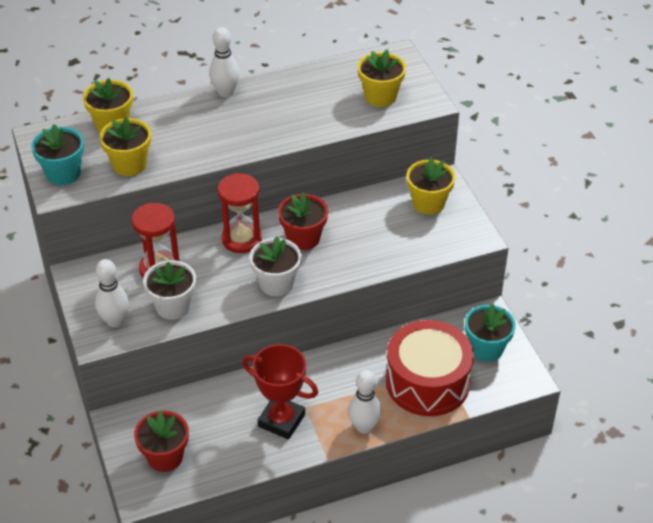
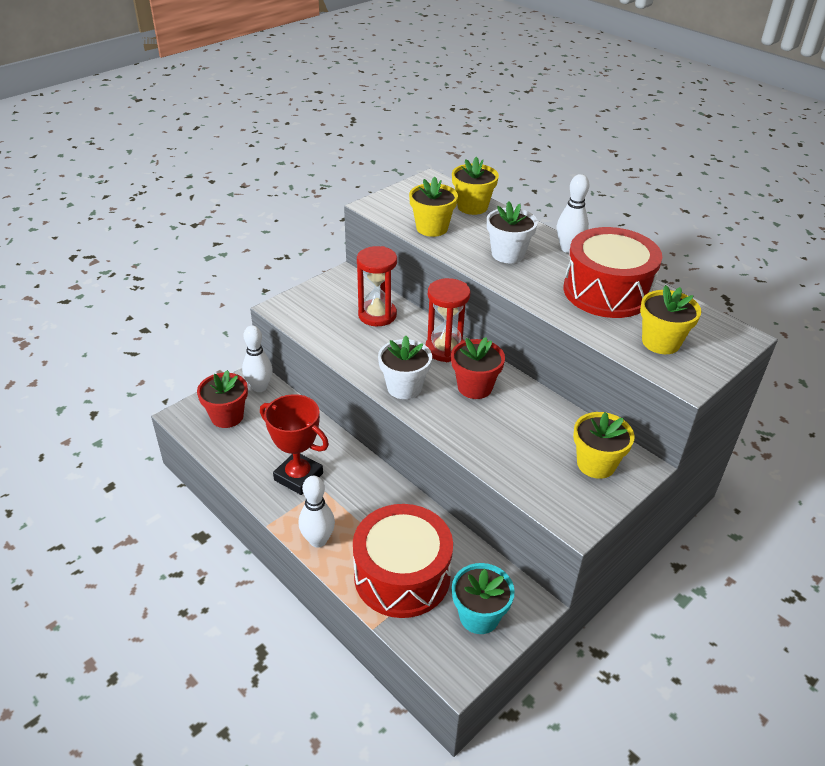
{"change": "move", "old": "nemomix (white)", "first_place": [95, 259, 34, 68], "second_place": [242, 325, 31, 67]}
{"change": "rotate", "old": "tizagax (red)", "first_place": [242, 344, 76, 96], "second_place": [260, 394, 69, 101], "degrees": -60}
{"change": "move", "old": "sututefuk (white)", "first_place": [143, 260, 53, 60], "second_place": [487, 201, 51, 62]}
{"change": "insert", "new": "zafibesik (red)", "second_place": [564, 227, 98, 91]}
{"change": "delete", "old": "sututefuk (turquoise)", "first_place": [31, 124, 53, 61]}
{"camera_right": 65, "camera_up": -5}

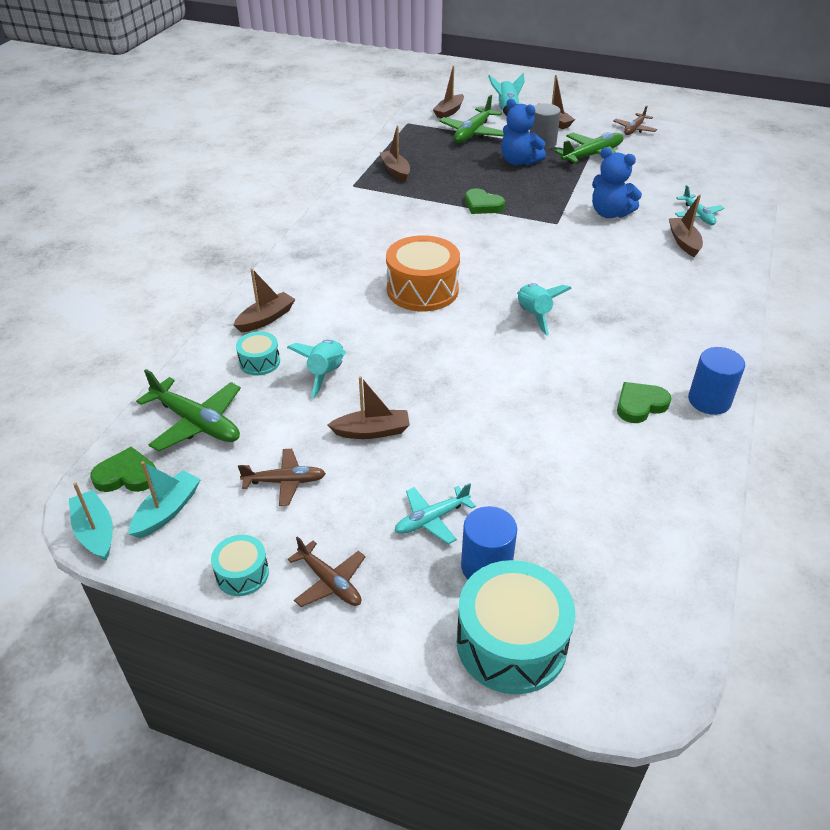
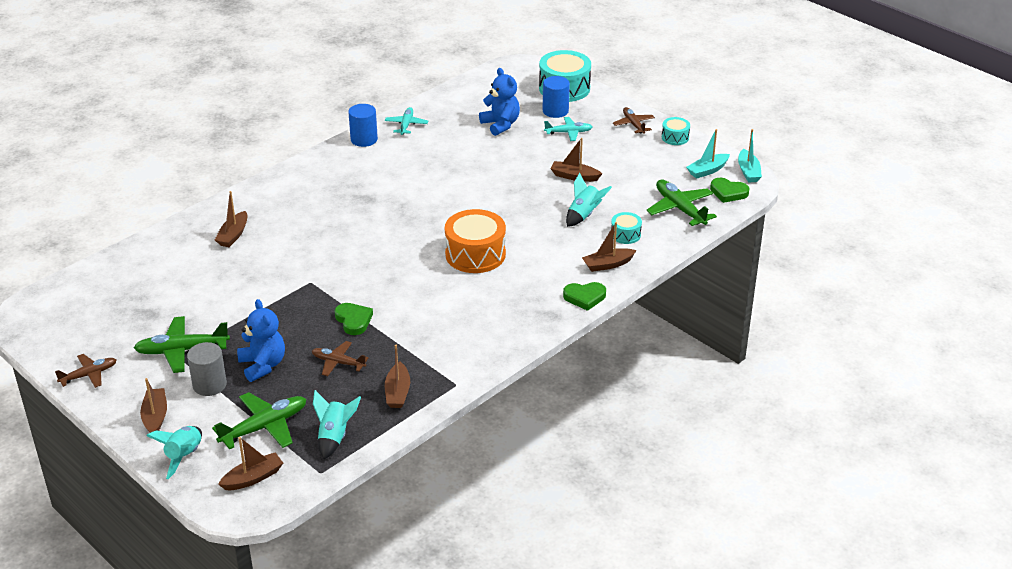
{"change": "move", "old": "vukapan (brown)", "first_place": [238, 449, 88, 57], "second_place": [312, 341, 57, 35]}
{"change": "move", "old": "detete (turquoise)", "first_place": [517, 283, 55, 53], "second_place": [313, 390, 48, 69]}
{"change": "move", "old": "vukapan (turquoise)", "first_place": [675, 185, 49, 40], "second_place": [385, 107, 43, 28]}
{"change": "move", "old": "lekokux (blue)", "first_place": [592, 147, 50, 71], "second_place": [479, 68, 41, 68]}
{"change": "move", "old": "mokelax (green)", "first_place": [617, 382, 54, 41], "second_place": [563, 282, 43, 29]}
{"camera_right": -155, "camera_up": -5}

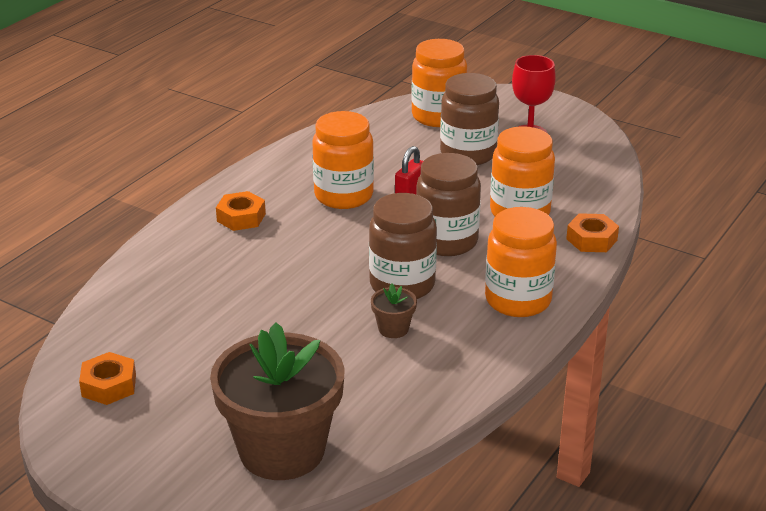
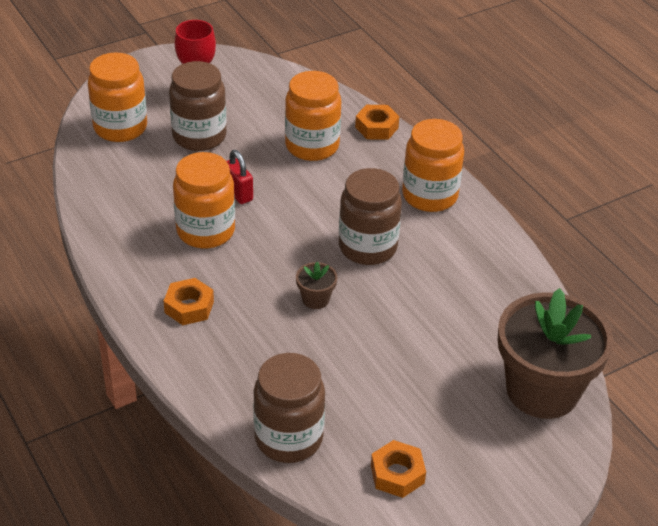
{"change": "move", "old": "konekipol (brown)", "first_place": [416, 153, 65, 103], "second_place": [253, 353, 72, 110]}
{"change": "move", "old": "sututefuk (brown)", "first_place": [371, 283, 46, 55], "second_place": [296, 262, 41, 47]}
{"camera_right": -65, "camera_up": 10}

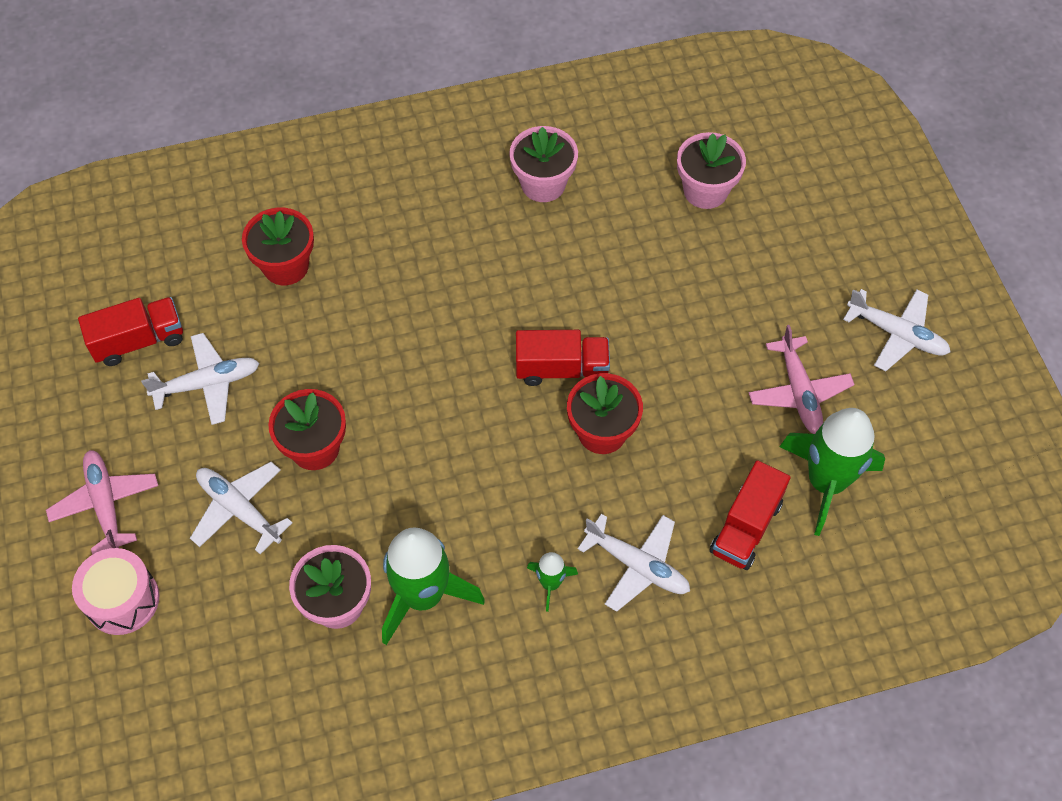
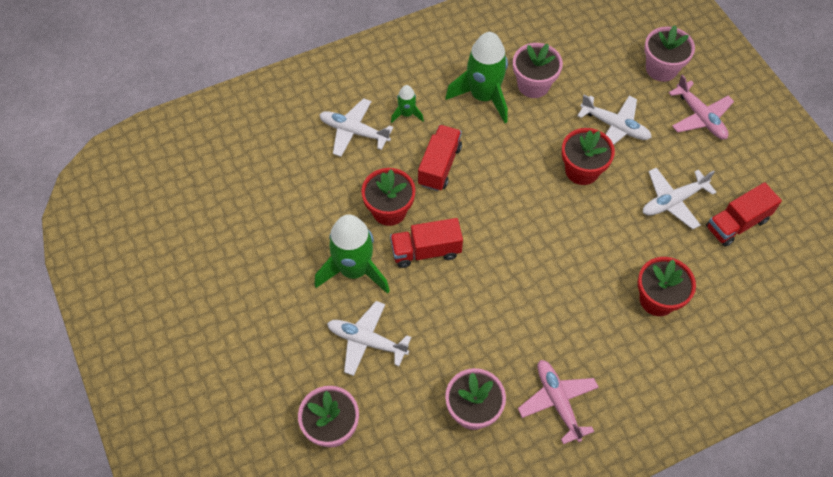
{"change": "move", "old": "detete (green)", "first_place": [779, 408, 106, 128], "second_place": [315, 214, 75, 80]}
{"change": "move", "old": "vukapan (white)", "first_place": [843, 289, 107, 83], "second_place": [327, 301, 84, 75]}
{"change": "move", "old": "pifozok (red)", "first_place": [710, 460, 81, 110], "second_place": [418, 125, 44, 66]}
{"change": "move", "old": "vukapan (pink)", "first_place": [749, 325, 106, 109], "second_place": [518, 360, 81, 84]}
{"change": "replace", "old": "zafibesik (pink)", "new": "sututefuk (pink)", "first_place": [72, 548, 87, 87], "second_place": [644, 25, 51, 57]}
{"camera_right": 170, "camera_up": 0}

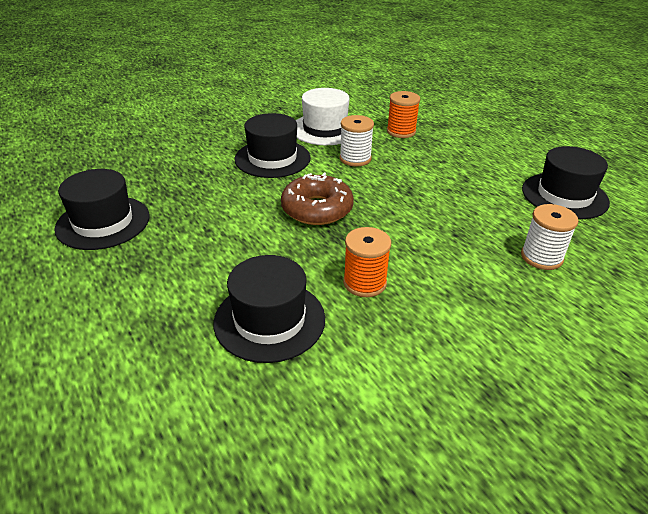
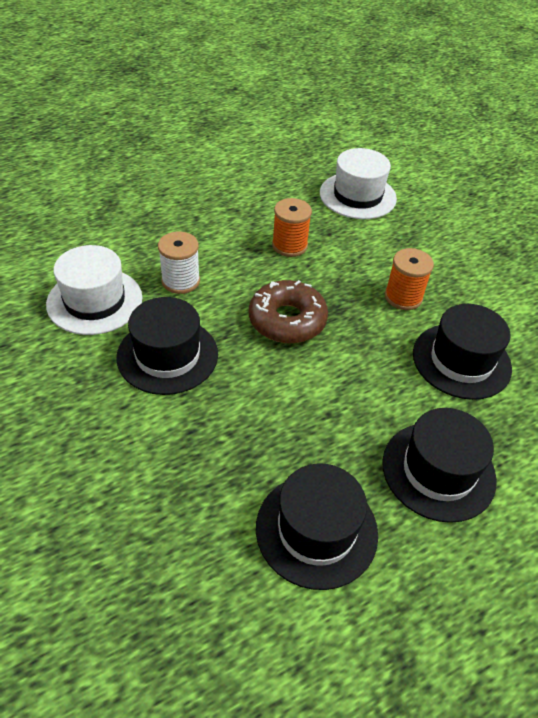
{"change": "move", "old": "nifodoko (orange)", "first_place": [387, 91, 33, 47], "second_place": [272, 198, 40, 59]}
{"change": "replace", "old": "nifodoko (white)", "new": "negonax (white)", "first_place": [521, 204, 58, 66], "second_place": [320, 148, 77, 71]}
{"change": "move", "old": "negonax (black)", "first_place": [522, 146, 88, 73], "second_place": [382, 408, 115, 115]}
{"camera_right": -90, "camera_up": 10}

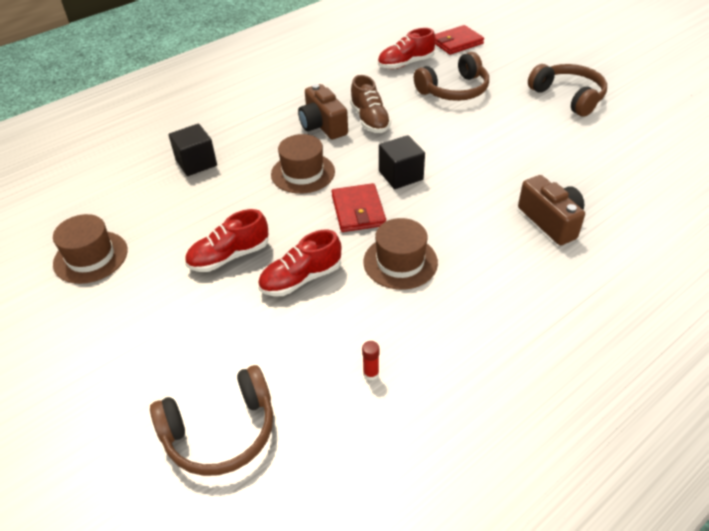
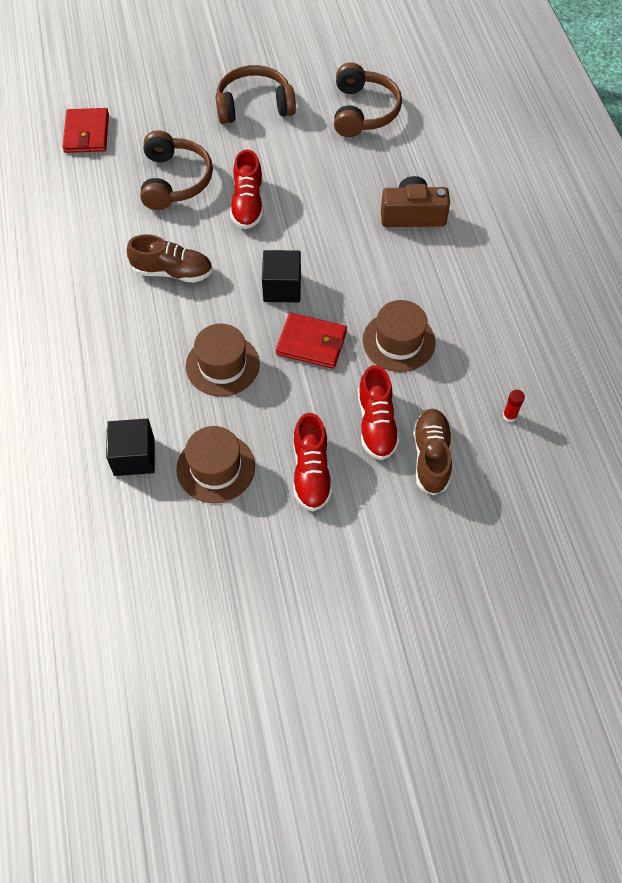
{"change": "move", "old": "negonax (brown)", "first_place": [53, 214, 75, 70], "second_place": [176, 426, 79, 77]}
{"change": "move", "old": "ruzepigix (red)", "first_place": [378, 28, 58, 41], "second_place": [230, 150, 33, 79]}
{"change": "move", "old": "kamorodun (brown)", "first_place": [150, 365, 123, 111], "second_place": [334, 62, 68, 75]}
{"change": "insert", "new": "ruzepigix (brown)", "second_place": [413, 409, 39, 87]}
{"change": "delete", "old": "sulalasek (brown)", "first_place": [298, 84, 50, 55]}
{"camera_right": -65, "camera_up": 15}

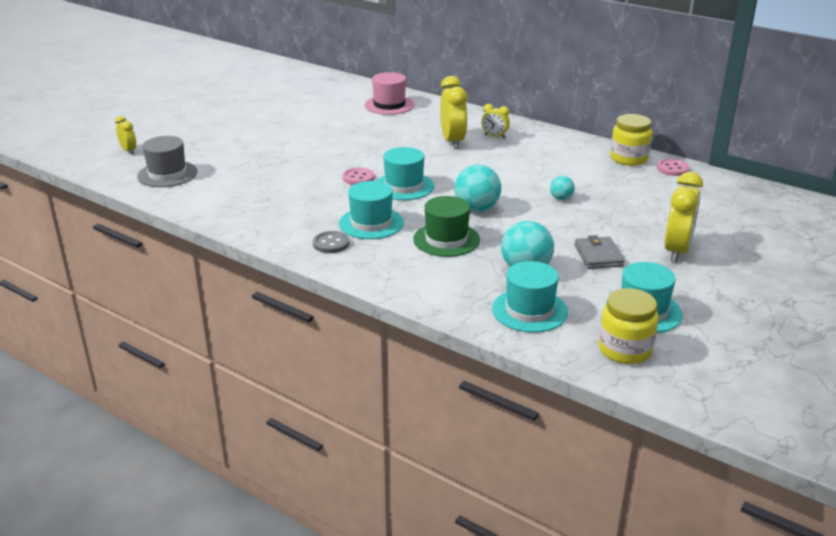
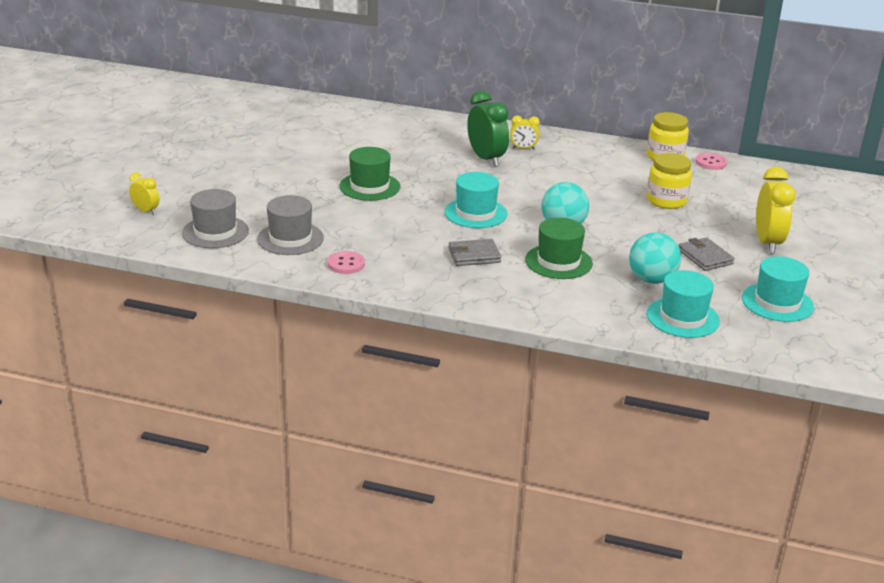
{"change": "insert", "new": "negonax (grey)", "second_place": [257, 195, 67, 60]}
{"change": "move", "old": "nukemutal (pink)", "first_place": [342, 168, 32, 17], "second_place": [328, 251, 37, 23]}
{"change": "insert", "new": "negonax (green)", "second_place": [339, 147, 61, 54]}
{"change": "replace", "old": "negonax (turquoise)", "new": "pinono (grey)", "first_place": [339, 181, 65, 58], "second_place": [448, 239, 53, 27]}
{"change": "recolor", "old": "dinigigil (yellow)", "new": "dinigigil (green)", "first_place": [440, 76, 27, 73], "second_place": [467, 91, 42, 76]}
{"change": "move", "old": "konekipol (yellow)", "first_place": [598, 288, 61, 76], "second_place": [647, 153, 45, 56]}
{"change": "delete", "old": "nukemutal (grey)", "first_place": [313, 231, 36, 22]}
{"change": "delete", "old": "negonax (pink)", "first_place": [364, 72, 50, 43]}
{"change": "delete", "old": "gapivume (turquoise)", "first_place": [550, 176, 25, 24]}
{"camera_right": -20, "camera_up": 0}

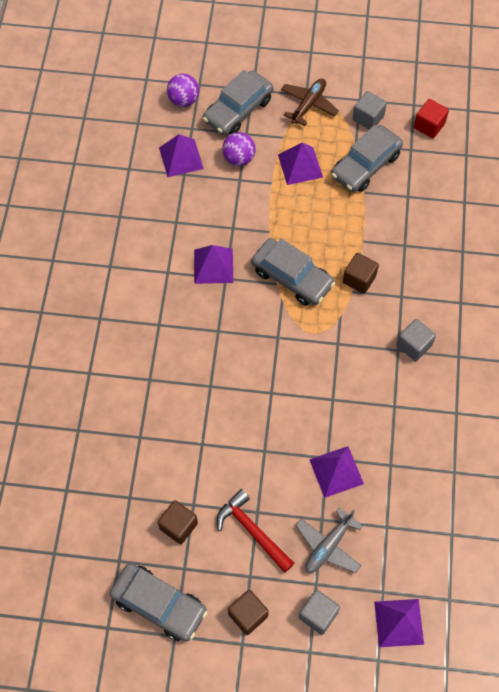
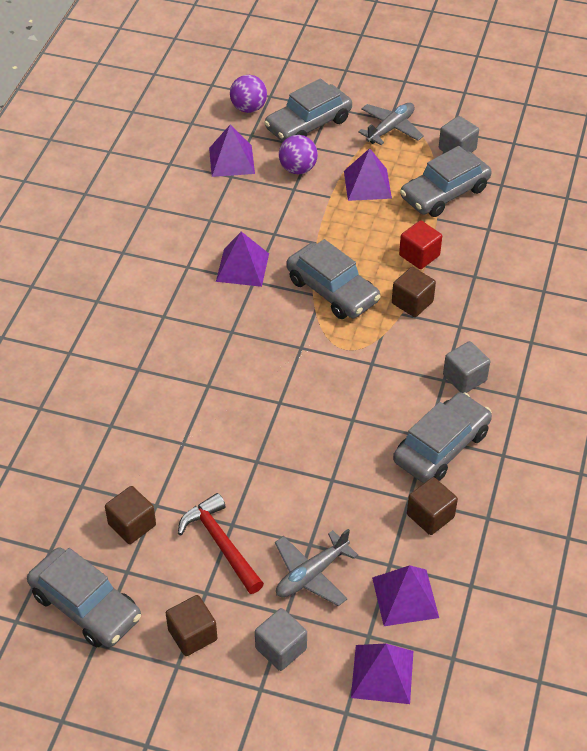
{"change": "recolor", "old": "vukapan (brown)", "new": "vukapan (grey)", "first_place": [281, 79, 58, 47], "second_place": [358, 103, 66, 42]}
{"change": "move", "old": "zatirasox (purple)", "first_place": [309, 446, 55, 52], "second_place": [372, 565, 67, 61]}
{"change": "insert", "new": "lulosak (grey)", "second_place": [393, 392, 99, 91]}
{"change": "move", "old": "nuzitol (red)", "first_place": [414, 99, 35, 39], "second_place": [399, 221, 43, 48]}
{"change": "insert", "new": "nuzitol (brown)", "second_place": [407, 477, 51, 58]}
{"camera_right": 10, "camera_up": -15}

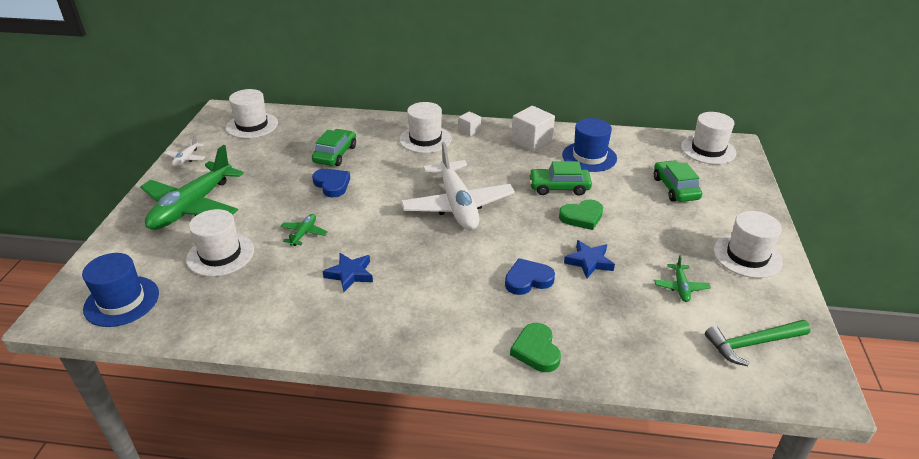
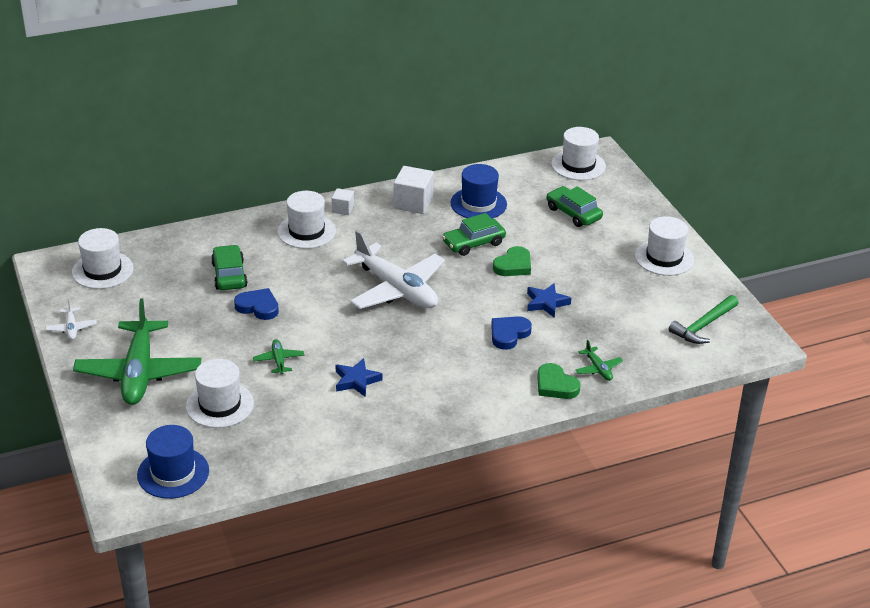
{"change": "move", "old": "vukapan (green)", "first_place": [654, 255, 57, 47], "second_place": [576, 340, 47, 41]}
{"camera_right": -30, "camera_up": 0}

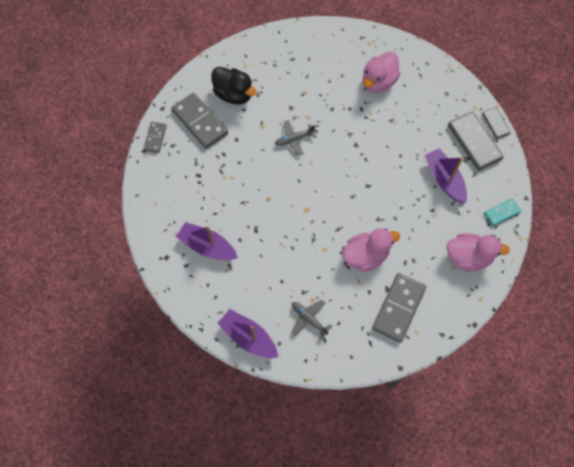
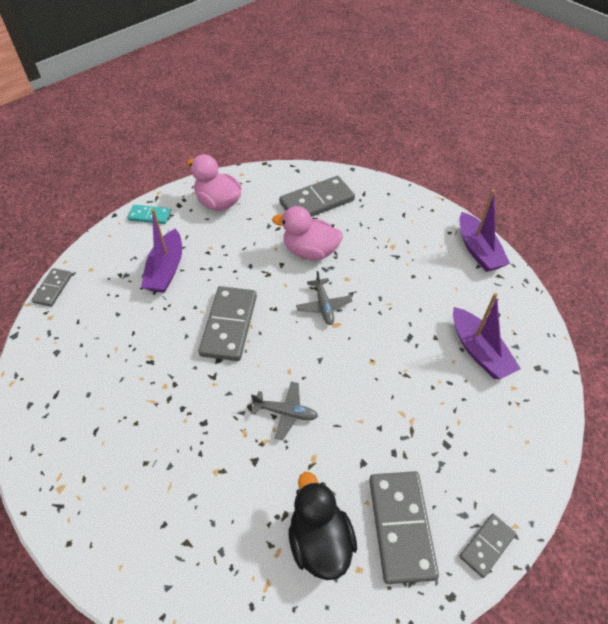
{"change": "move", "old": "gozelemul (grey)", "first_place": [448, 112, 56, 59], "second_place": [198, 286, 59, 75]}
{"change": "move", "old": "vukapan (grey)", "first_place": [291, 300, 41, 39], "second_place": [296, 271, 56, 54]}
{"change": "delete", "old": "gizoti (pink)", "first_place": [363, 51, 38, 42]}
{"camera_right": -145, "camera_up": -15}

